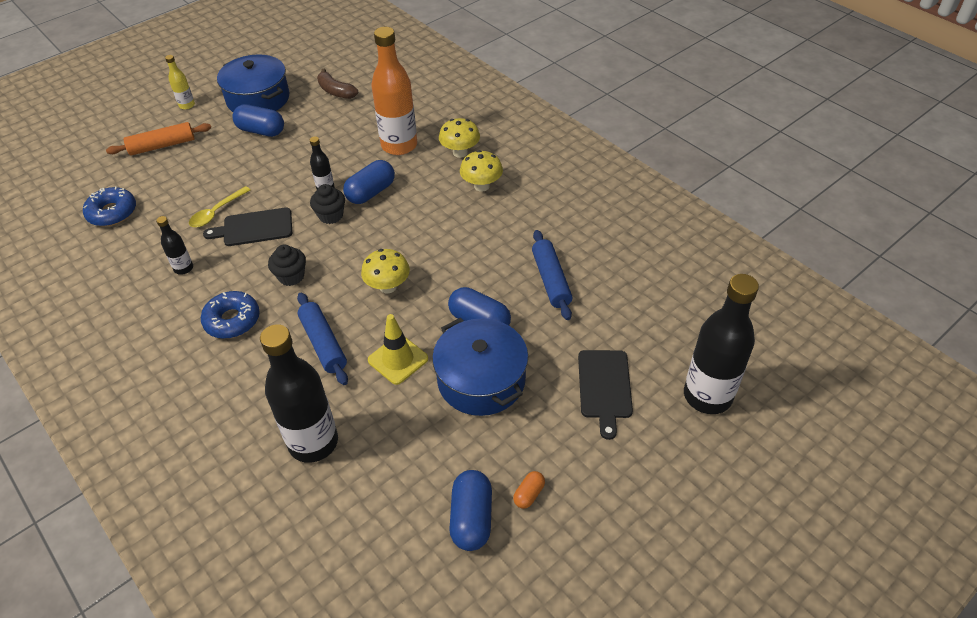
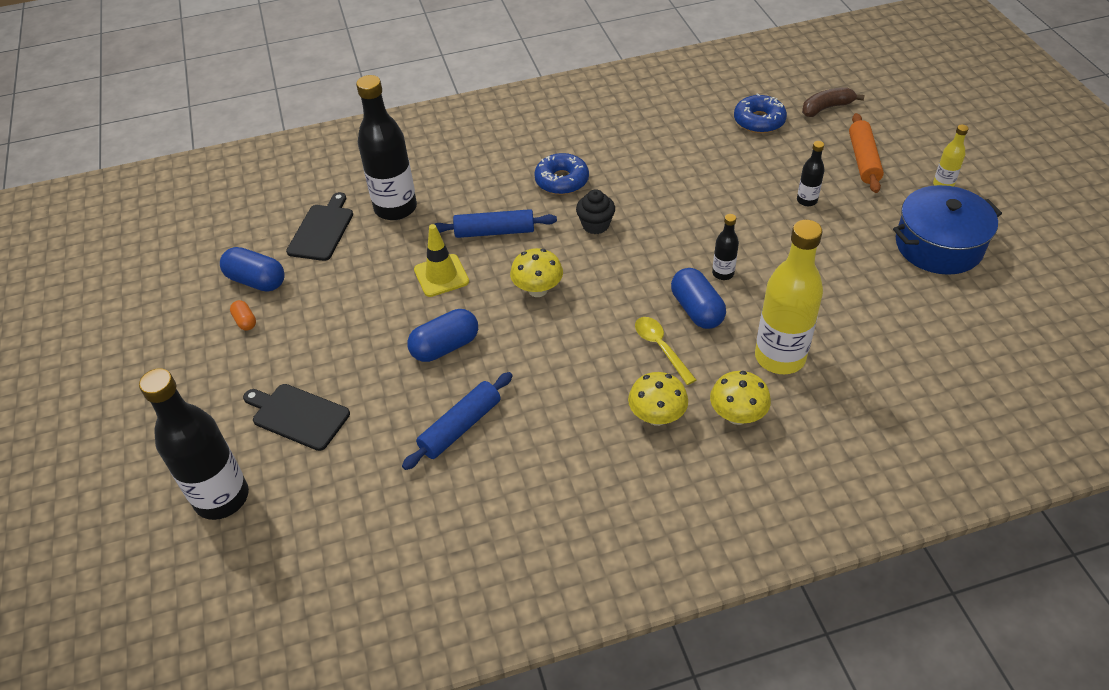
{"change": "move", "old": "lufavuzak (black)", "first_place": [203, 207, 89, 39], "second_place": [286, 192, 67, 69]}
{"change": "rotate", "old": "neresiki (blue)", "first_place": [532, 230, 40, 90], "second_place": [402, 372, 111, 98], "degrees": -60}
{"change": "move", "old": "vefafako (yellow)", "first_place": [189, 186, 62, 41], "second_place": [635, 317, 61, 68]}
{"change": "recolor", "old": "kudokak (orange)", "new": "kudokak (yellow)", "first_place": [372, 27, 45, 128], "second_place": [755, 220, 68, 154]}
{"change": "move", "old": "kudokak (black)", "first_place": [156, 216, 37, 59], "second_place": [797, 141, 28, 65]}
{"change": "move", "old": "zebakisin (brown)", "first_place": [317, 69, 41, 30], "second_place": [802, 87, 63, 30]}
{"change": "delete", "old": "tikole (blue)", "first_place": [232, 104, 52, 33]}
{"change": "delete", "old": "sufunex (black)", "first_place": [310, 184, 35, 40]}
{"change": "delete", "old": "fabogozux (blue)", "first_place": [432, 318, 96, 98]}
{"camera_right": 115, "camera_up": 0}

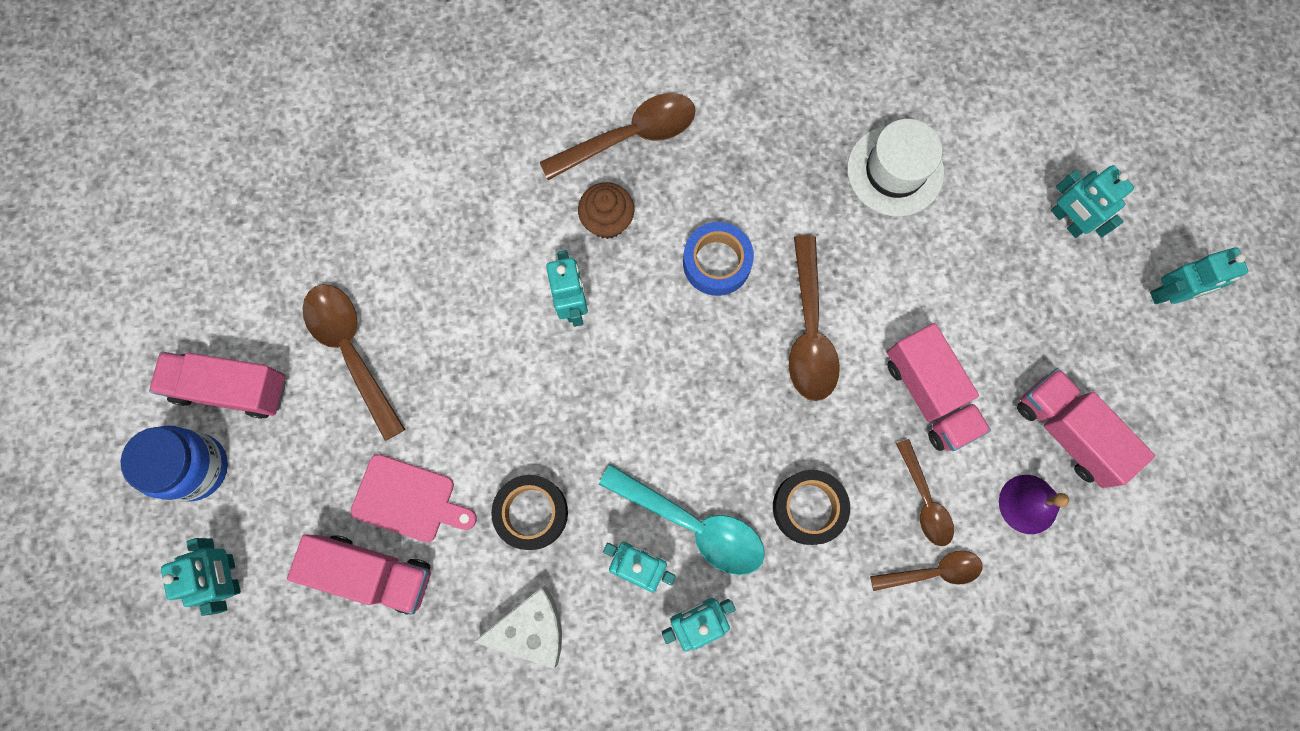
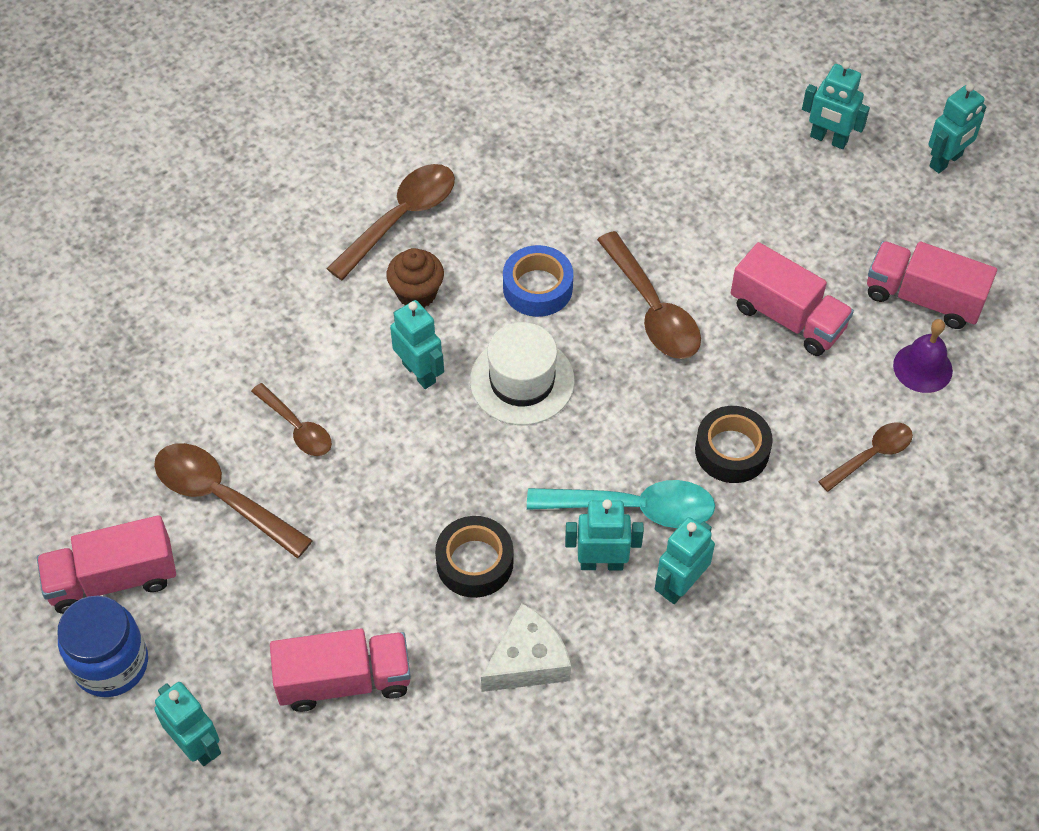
{"change": "move", "old": "vefafako (brown)", "first_place": [896, 439, 58, 107], "second_place": [251, 383, 81, 73]}
{"change": "move", "old": "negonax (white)", "first_place": [847, 119, 97, 97], "second_place": [470, 322, 105, 103]}
{"change": "delete", "old": "lufavuzak (pink)", "first_place": [351, 454, 126, 88]}
{"camera_right": -25, "camera_up": -20}

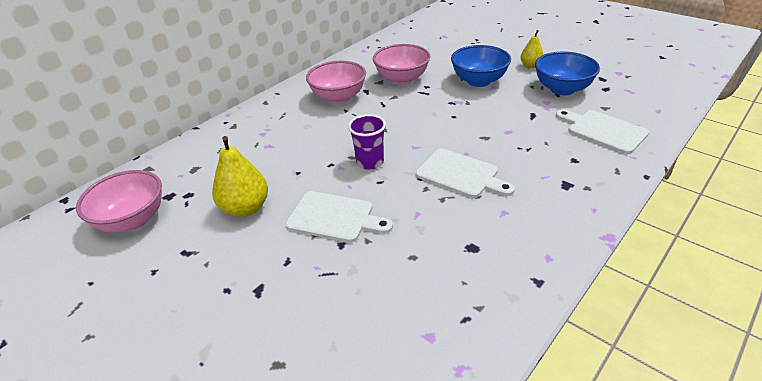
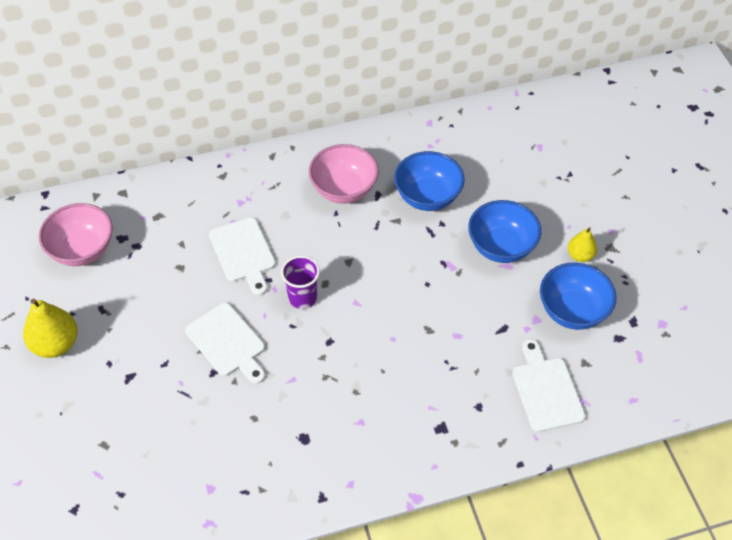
{"change": "move", "old": "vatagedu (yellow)", "first_place": [212, 136, 56, 81], "second_place": [23, 299, 55, 59]}
{"change": "move", "old": "lufavuzak (white)", "first_place": [416, 148, 99, 50], "second_place": [209, 217, 67, 79]}
{"change": "recolor", "old": "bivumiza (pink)", "new": "bivumiza (blue)", "first_place": [373, 44, 57, 41], "second_place": [394, 151, 71, 60]}
{"camera_right": 30, "camera_up": 15}

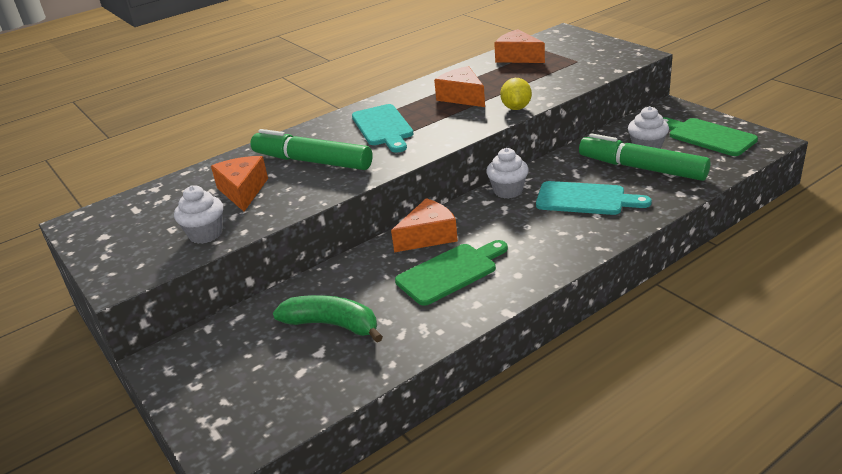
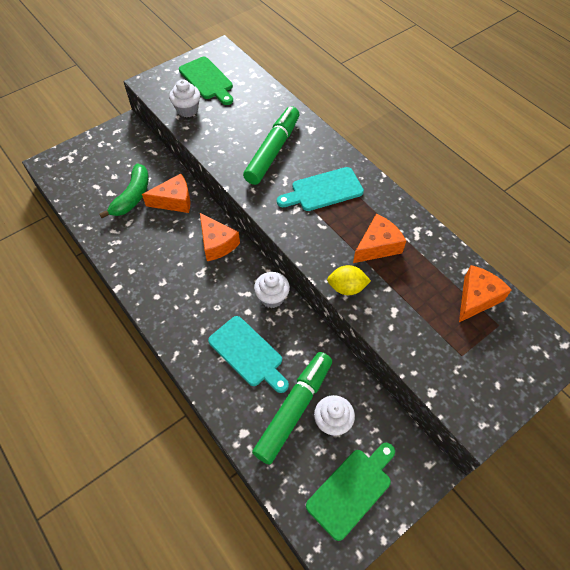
{"change": "move", "old": "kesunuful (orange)", "first_place": [211, 156, 57, 55], "second_place": [142, 174, 48, 39]}
{"change": "move", "old": "lufavuzak (green)", "first_place": [395, 240, 113, 66], "second_place": [179, 57, 54, 48]}
{"change": "rotate", "old": "lufavuzak (turquoise)", "first_place": [536, 181, 116, 34], "second_place": [208, 316, 81, 77], "degrees": -60}
{"camera_right": 85, "camera_up": 25}

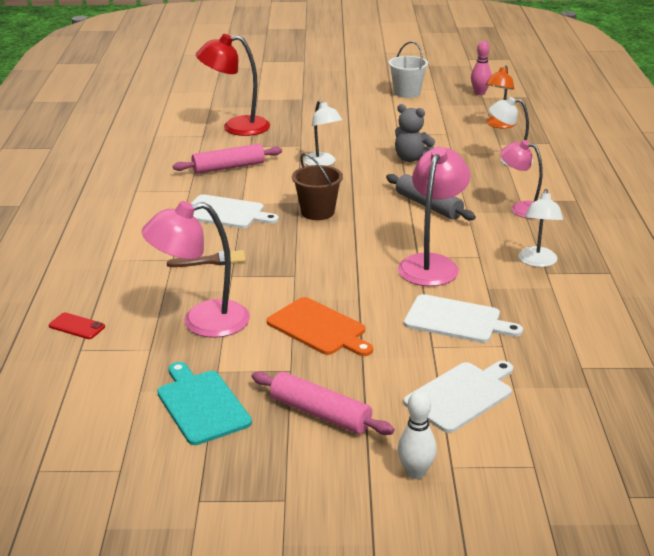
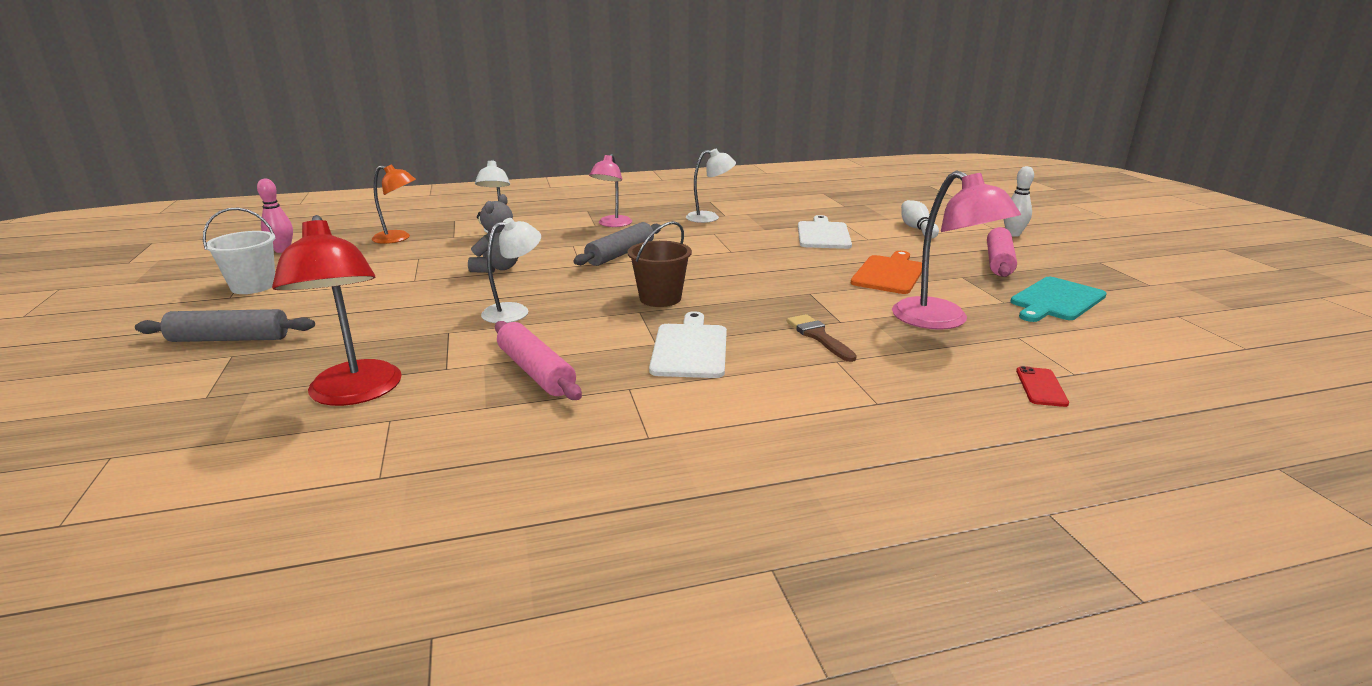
{"change": "insert", "new": "neresiki (grey)", "second_place": [135, 309, 180, 33]}
{"change": "replace", "old": "lufavuzak (white)", "new": "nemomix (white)", "first_place": [403, 361, 110, 72], "second_place": [901, 200, 38, 39]}
{"change": "delete", "old": "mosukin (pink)", "first_place": [398, 146, 72, 140]}
{"camera_right": -105, "camera_up": -5}

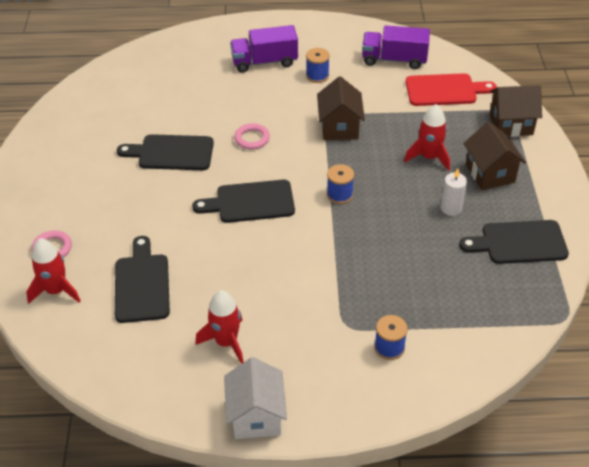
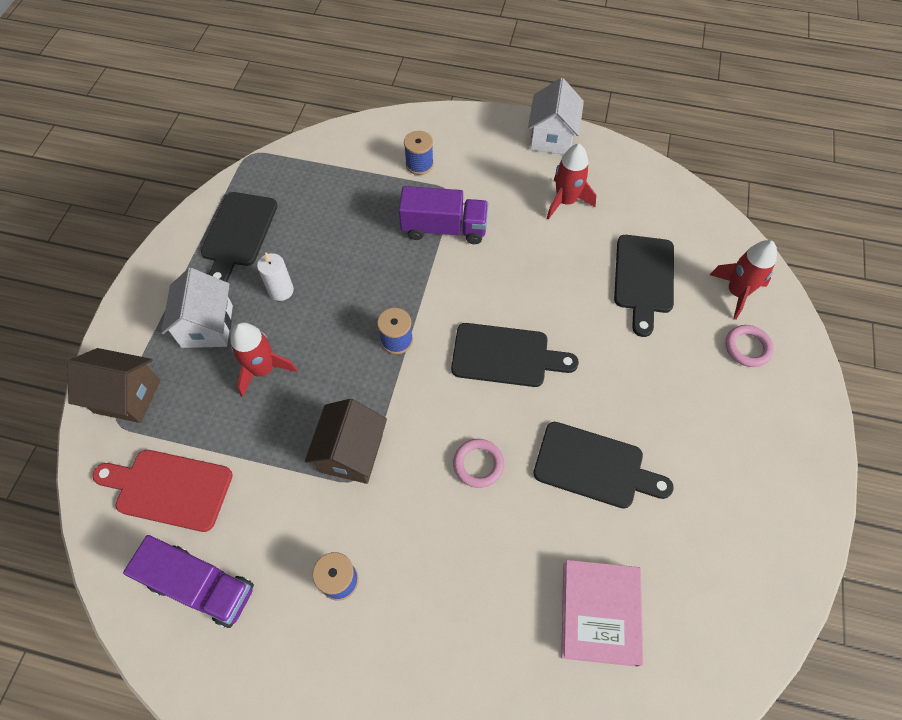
{"change": "recolor", "old": "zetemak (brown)", "new": "zetemak (white)", "first_place": [463, 121, 63, 69], "second_place": [161, 268, 72, 80]}
{"change": "rotate", "old": "lufavuzak (black)", "first_place": [459, 220, 110, 44], "second_place": [201, 192, 77, 90], "degrees": 90}
{"change": "move", "old": "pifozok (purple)", "first_place": [230, 25, 68, 48], "second_place": [399, 186, 89, 58]}
{"change": "insert", "new": "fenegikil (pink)", "second_place": [561, 560, 82, 107]}
{"camera_right": -165, "camera_up": 15}

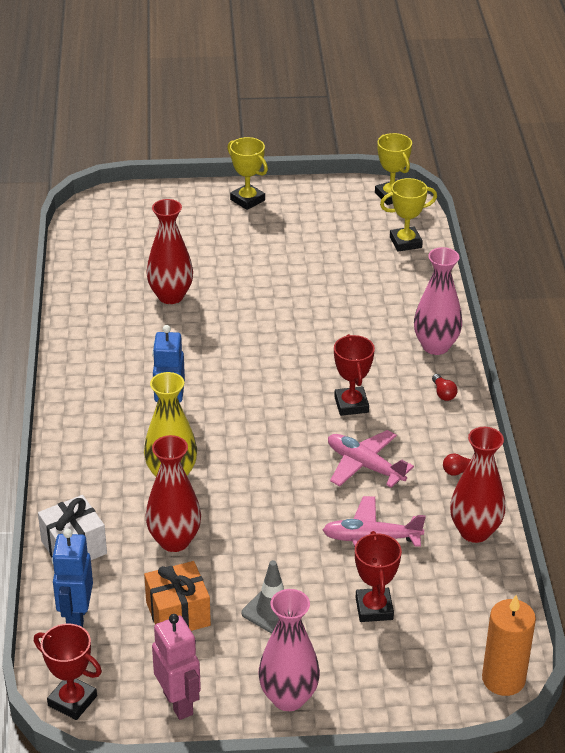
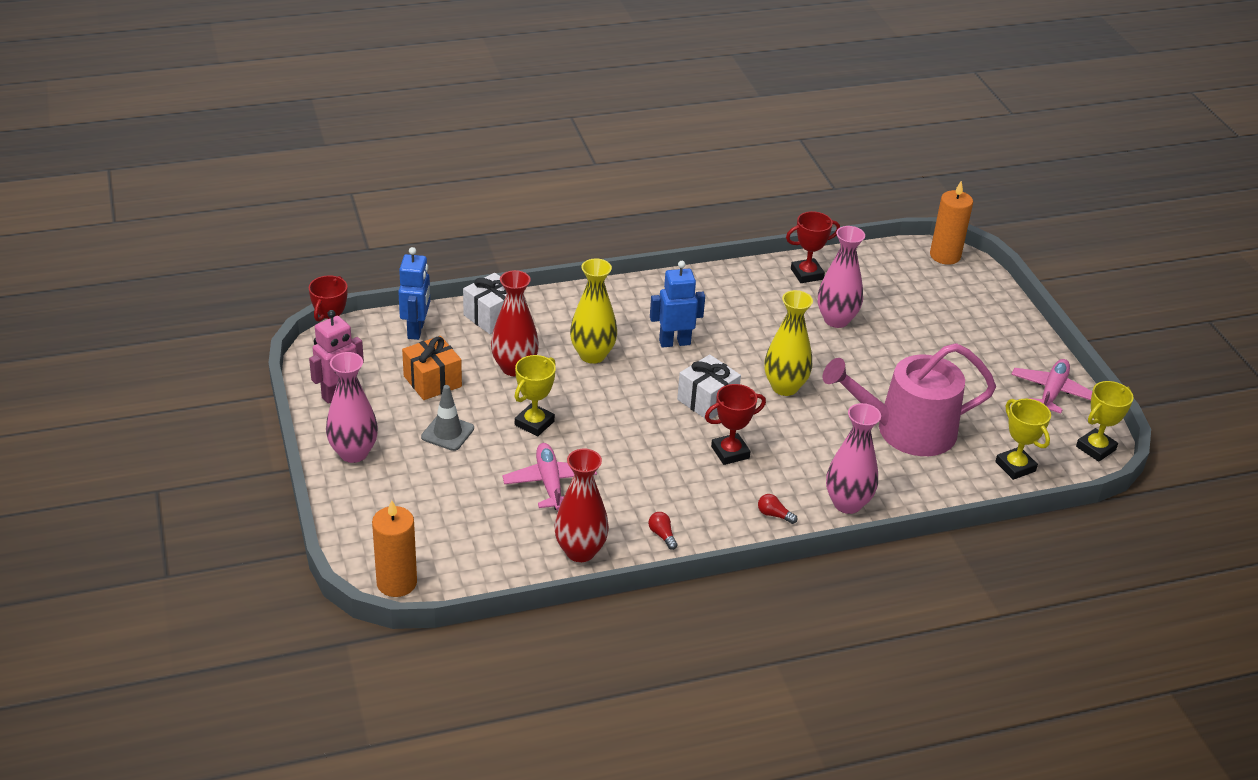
{"change": "rotate", "old": "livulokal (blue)", "first_place": [52, 529, 41, 98], "second_place": [398, 247, 32, 93], "degrees": 105}
{"change": "move", "old": "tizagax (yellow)", "first_place": [228, 137, 40, 73], "second_place": [515, 355, 41, 82]}
{"change": "insert", "new": "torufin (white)", "second_place": [677, 354, 64, 65]}
{"change": "rotate", "old": "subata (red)", "first_place": [432, 374, 26, 27], "second_place": [758, 494, 39, 30], "degrees": 60}
{"change": "insert", "new": "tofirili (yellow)", "second_place": [764, 290, 49, 106]}
{"change": "move", "old": "tizagax (red)", "first_place": [355, 531, 47, 91], "second_place": [786, 211, 54, 72]}
{"change": "recolor", "old": "tofirili (red)", "new": "tofirili (pink)", "first_place": [146, 199, 47, 105], "second_place": [818, 226, 47, 102]}
{"change": "insert", "new": "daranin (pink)", "second_place": [823, 343, 173, 113]}
{"change": "insert", "new": "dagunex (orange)", "second_place": [930, 181, 43, 84]}
{"change": "move", "old": "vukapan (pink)", "first_place": [328, 430, 86, 58], "second_place": [1011, 359, 81, 55]}
{"camera_right": 75, "camera_up": 0}

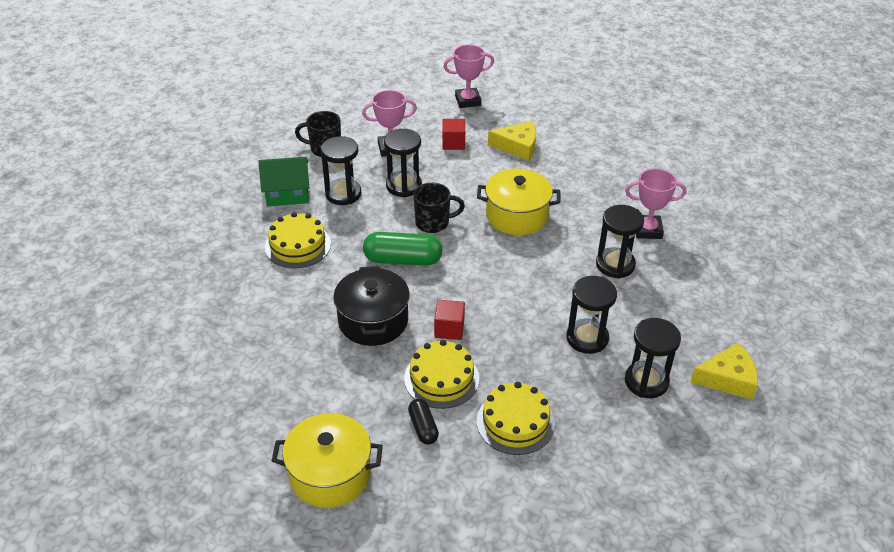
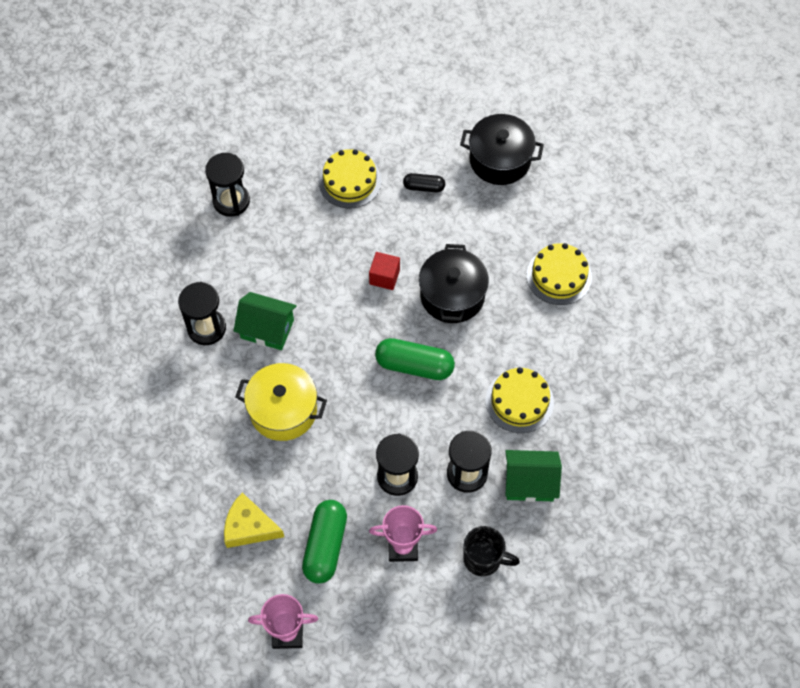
{"change": "insert", "new": "zetemak (green)", "second_place": [233, 292, 64, 58]}
{"change": "replace", "old": "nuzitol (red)", "new": "tikole (green)", "first_place": [442, 119, 23, 31], "second_place": [302, 500, 45, 84]}
{"change": "rotate", "old": "tikole (black)", "first_place": [408, 399, 31, 46], "second_place": [403, 173, 42, 19], "degrees": -75}
{"change": "recolor", "old": "fabogozux (yellow)", "new": "fabogozux (black)", "first_place": [272, 413, 111, 95], "second_place": [460, 114, 84, 71]}
{"change": "move", "old": "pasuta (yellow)", "first_place": [404, 340, 75, 69], "second_place": [527, 243, 65, 62]}
{"change": "delete", "old": "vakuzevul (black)", "first_place": [413, 183, 52, 50]}
{"change": "delete", "old": "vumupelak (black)", "first_place": [567, 276, 50, 78]}
{"change": "delete", "old": "tizagax (pink)", "first_place": [625, 168, 61, 71]}
{"change": "delete", "old": "kesunuful (yellow)", "first_place": [690, 343, 68, 56]}
{"camera_right": -170, "camera_up": 20}

